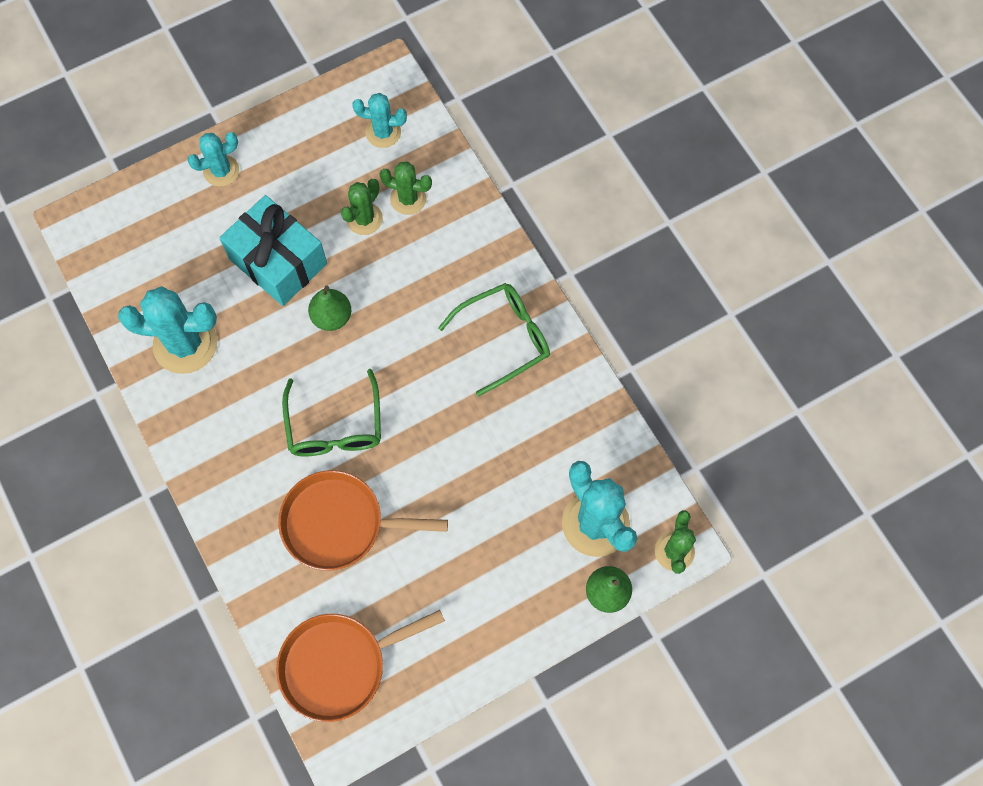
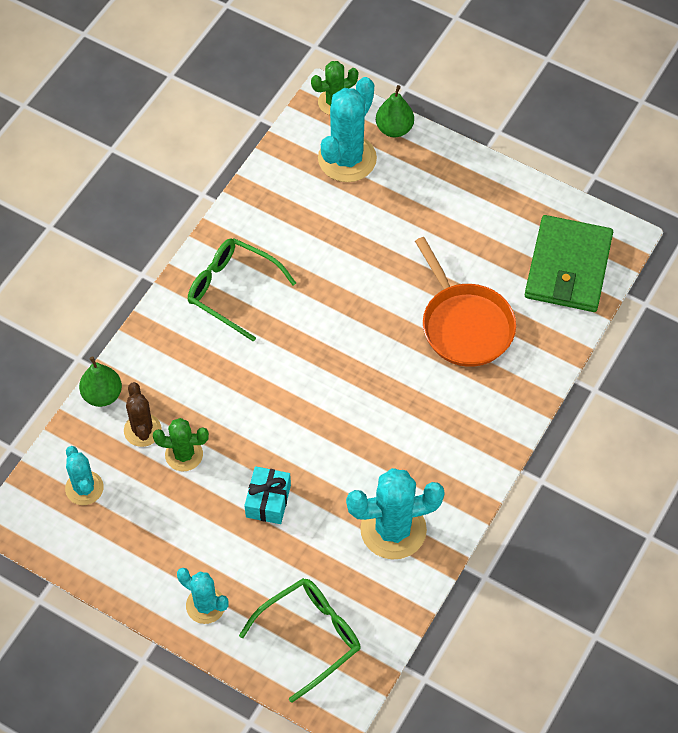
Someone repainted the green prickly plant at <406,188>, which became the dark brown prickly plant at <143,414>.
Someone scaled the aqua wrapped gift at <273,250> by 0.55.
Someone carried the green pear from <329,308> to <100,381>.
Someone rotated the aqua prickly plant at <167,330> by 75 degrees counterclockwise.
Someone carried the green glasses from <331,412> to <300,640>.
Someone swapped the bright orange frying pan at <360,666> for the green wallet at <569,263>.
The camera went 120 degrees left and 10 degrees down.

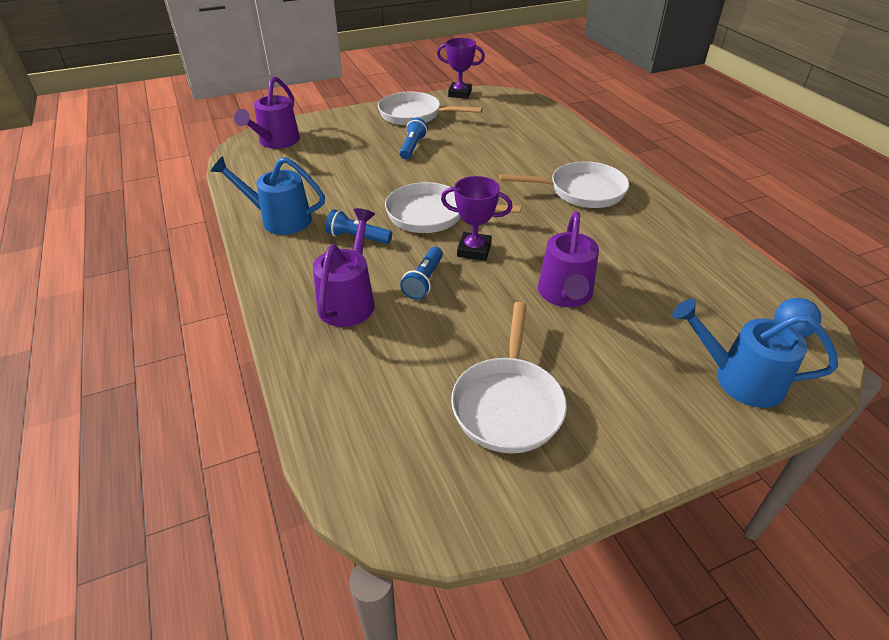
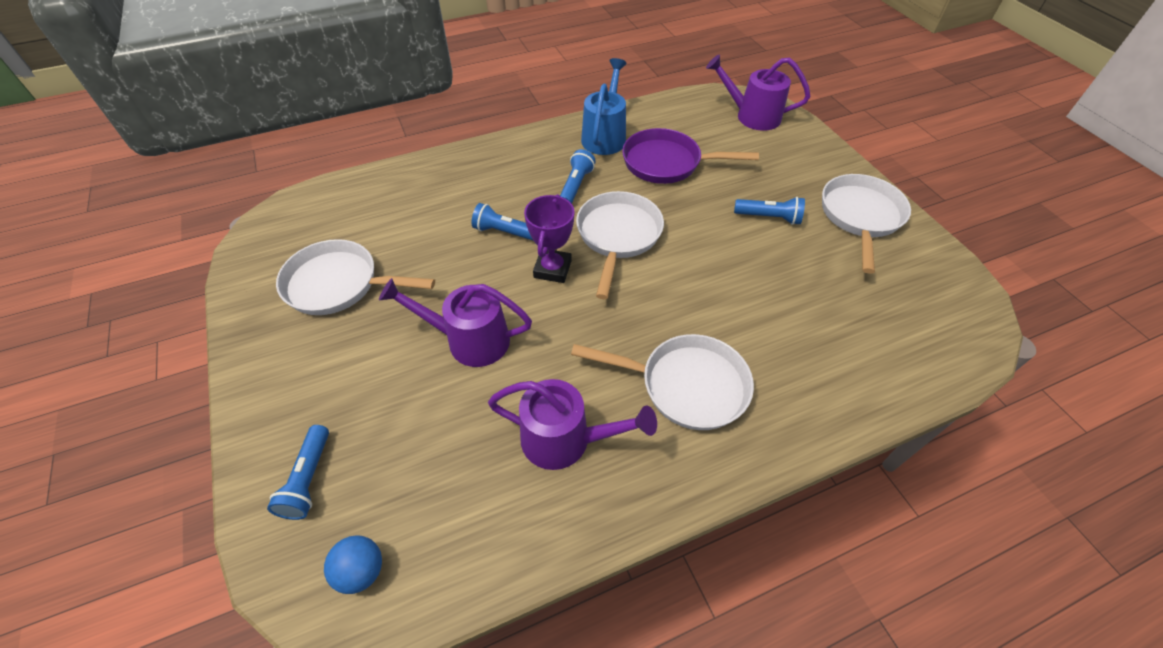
Someone took away the royal purple prize cup at <461,68>.
Someone rotated the snow-white frying pan at <564,184> by 75 degrees counterclockwise.
Someone carried the royal purple watering pot from <344,267> to <572,424>.
Someone swapped the blue watering pot at <755,353> for the blue pocket torch at <298,472>.
Someone put down the royal purple frying pan at <690,156>.
The camera went 90 degrees right and 10 degrees up.

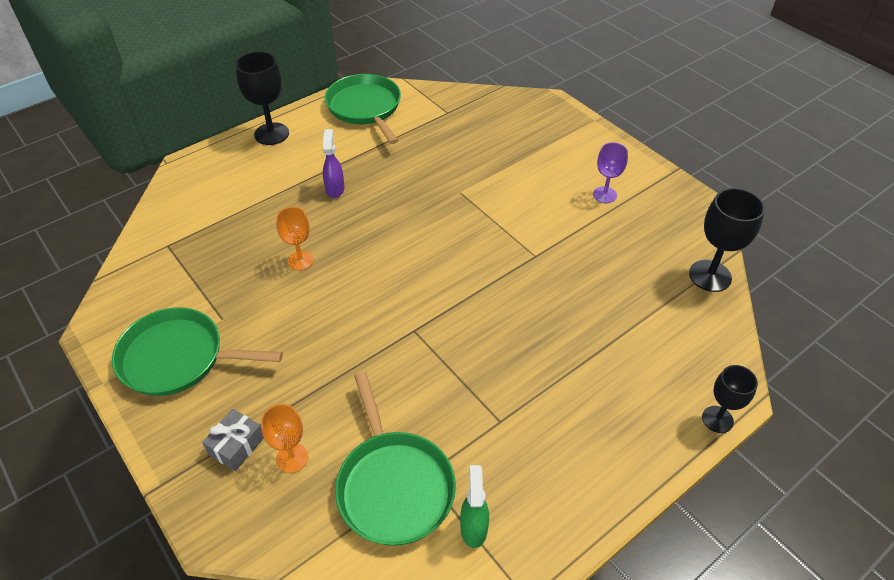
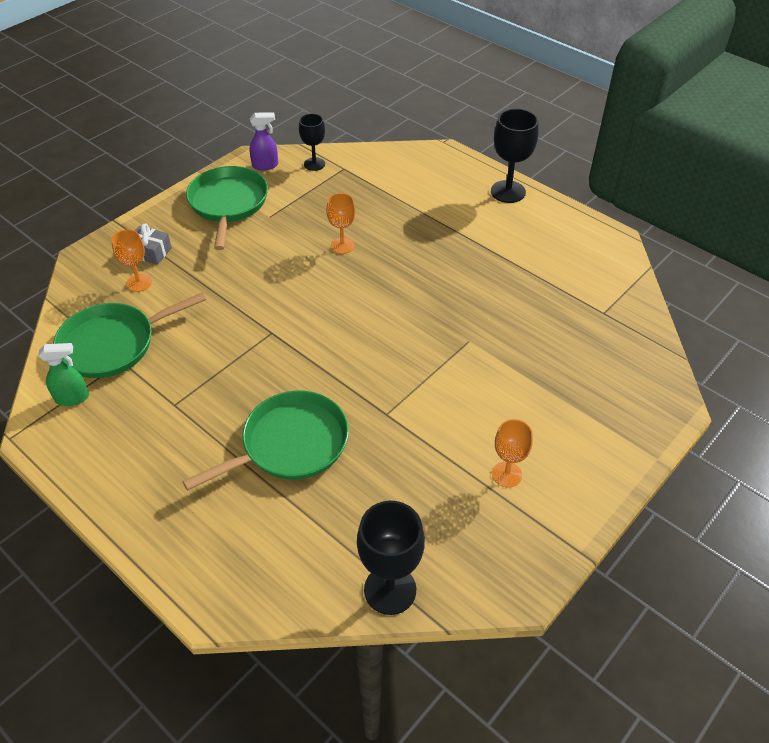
Someone carried the green frying pan from <362,109> to <265,441>.
Someone carried the royal purple sprayer from <334,163> to <264,141>.
Someone repainted the royal purple chalice at <610,172>, which became the bright orange chalice at <512,453>.
Someone carried the jet-black chalice from <730,399> to <312,142>.
The camera went 80 degrees right and 0 degrees up.

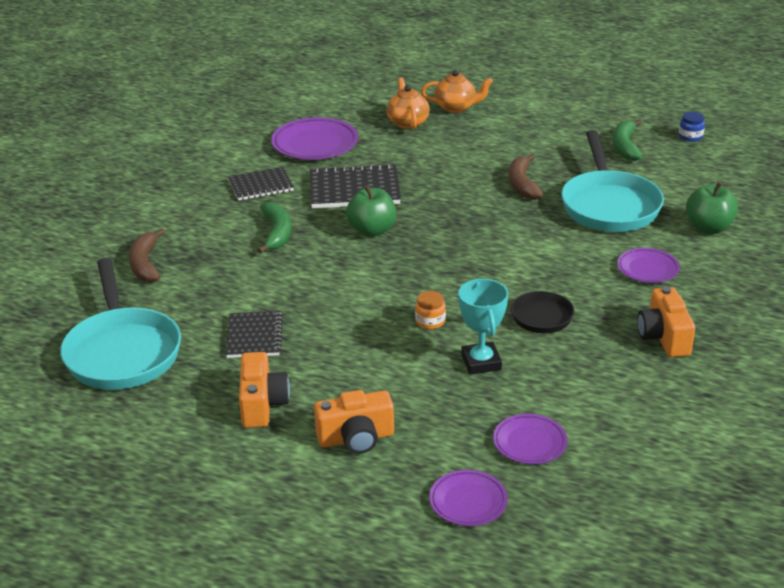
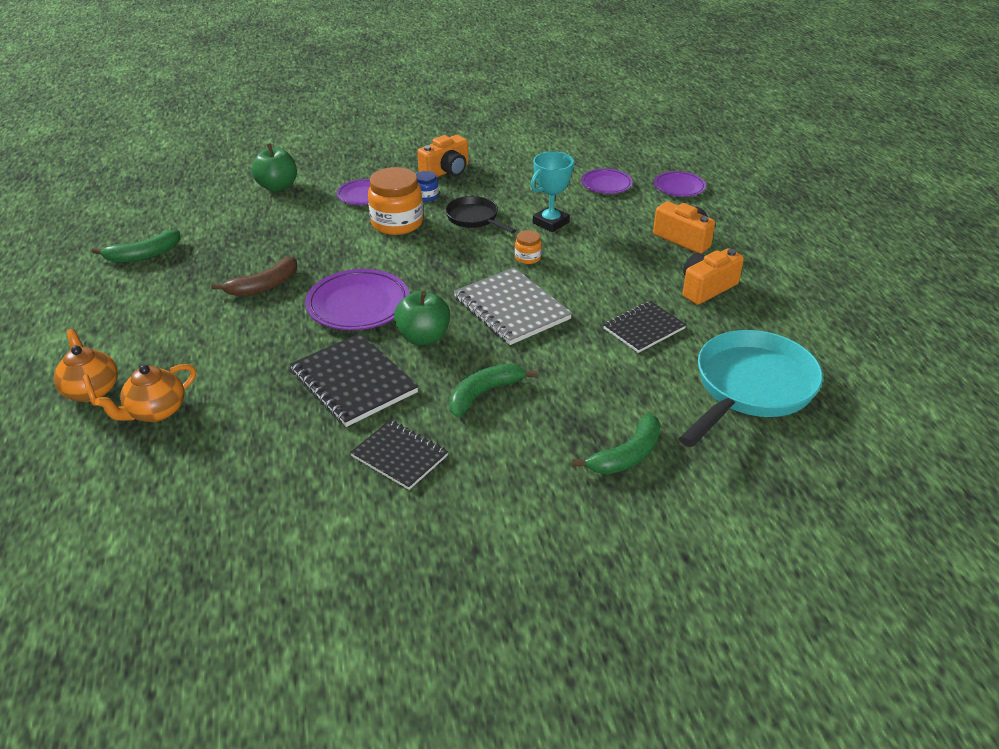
Someone carried the blue jar from <692,127> to <427,186>.
Someone carried the royal purple flat dish from <314,138> to <357,299>.
Someone took away the aqua frying pan at <612,181>.
Someone repainted the dark brown banana at <147,255>, which became the green banana at <616,443>.
Someone put down the bright orange jar at <395,201>.
Someone put down the ash-grey notebook at <513,306>.
The camera went 125 degrees left and 5 degrees up.

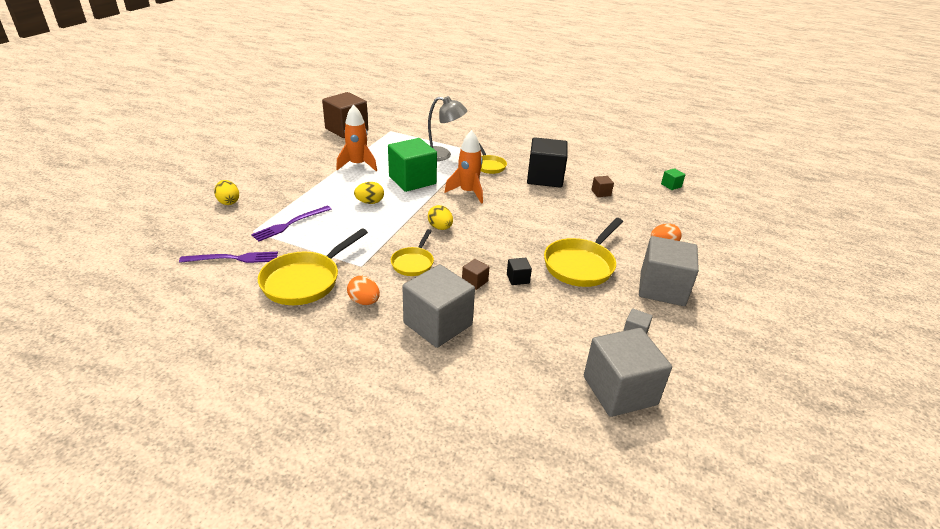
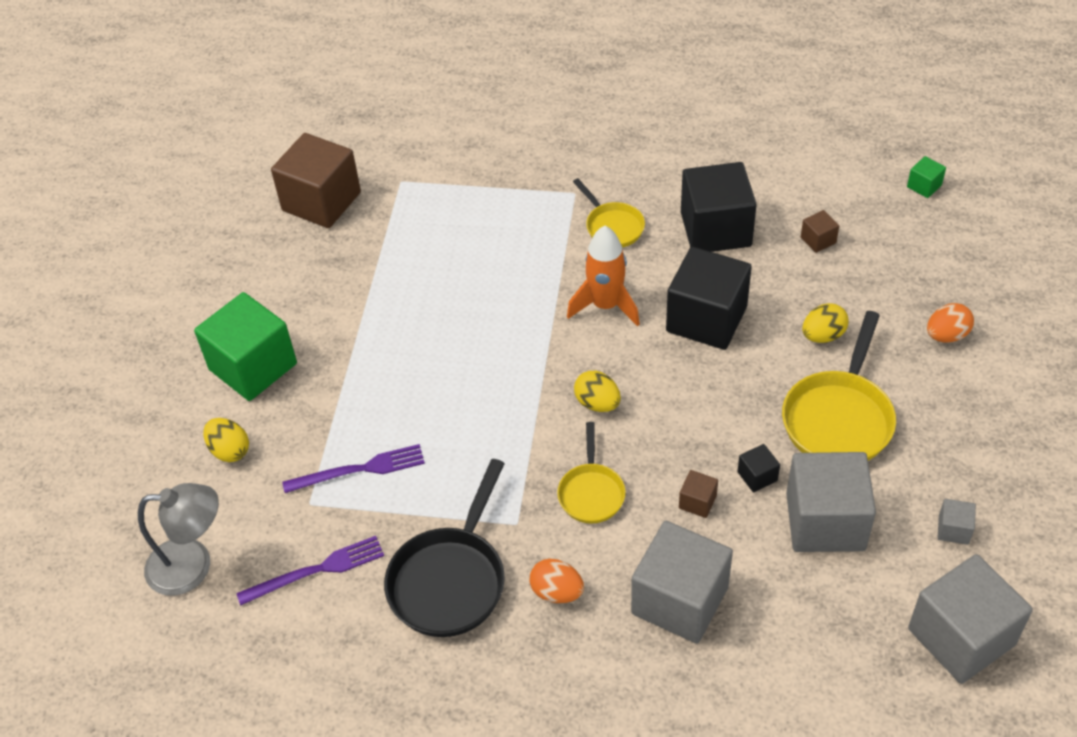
Someone carried the ash-grey desk lamp from <447,128> to <178,539>.
Someone took away the bright orange rocket at <356,137>.
Someone carried the green block from <412,165> to <245,346>.
Someone carried the bright yellow toy egg from <369,193> to <825,323>.
Someone rotated the royal purple fork at <291,223> by 135 degrees counterclockwise.
Someone repainted the bright yellow frying pan at <313,266>, which became the jet-black frying pan at <444,548>.
Someone carried the ash-grey block from <669,271> to <831,502>.
Someone put down the jet-black block at <709,298>.
The camera went 10 degrees left and 15 degrees up.

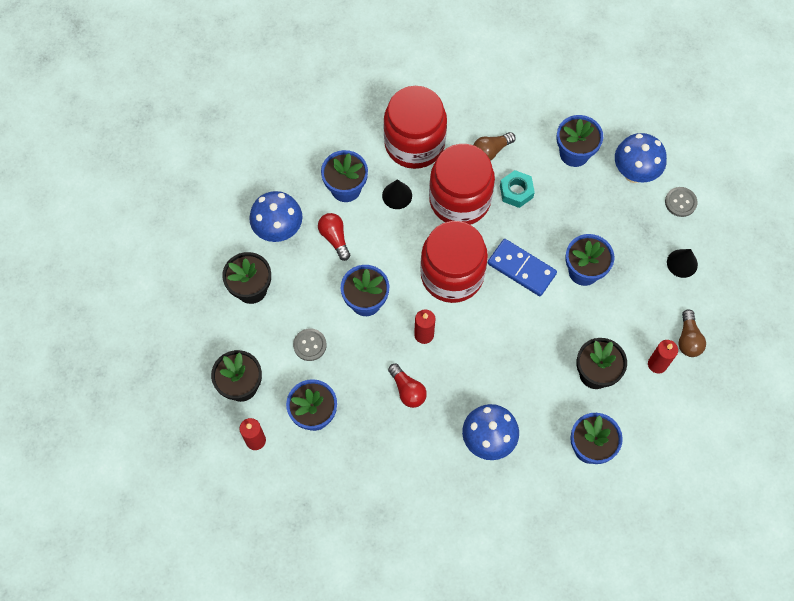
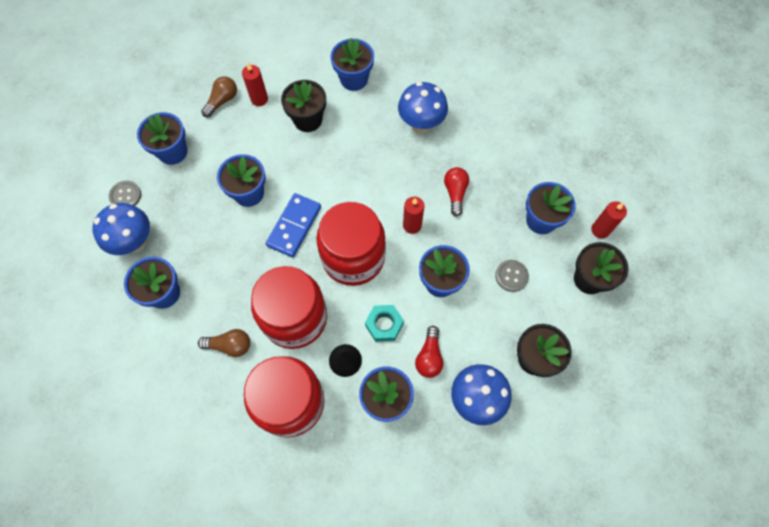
Someone carried the aqua hex nut from <517,189> to <384,323>.
Someone rotated the blue domino at <522,267> by 45 degrees clockwise.
Someone swapped the jet-black solid cone at <682,263> for the blue potted plant at <162,138>.
The camera went 145 degrees left and 0 degrees up.

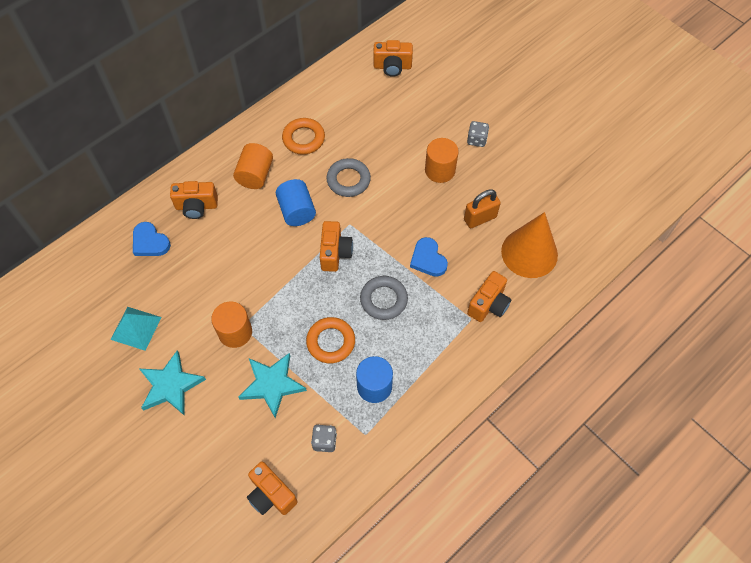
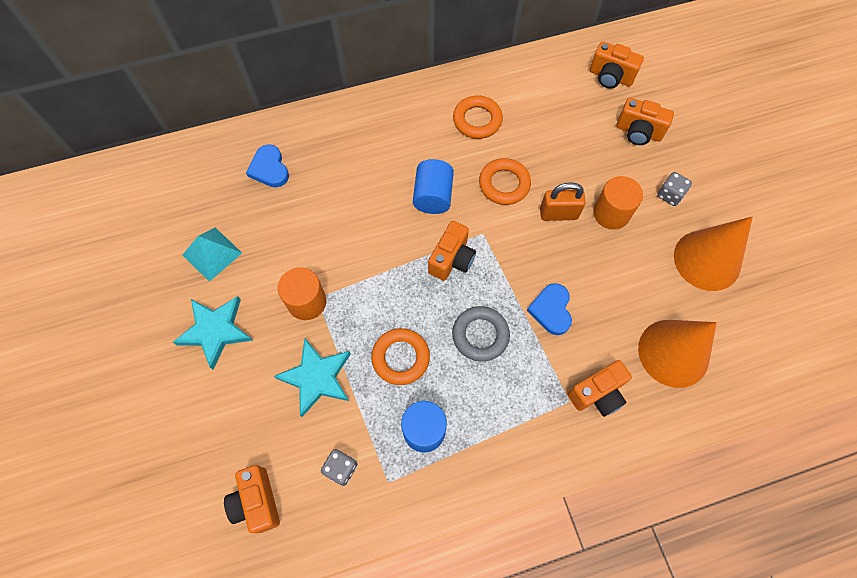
Someone took away the bright orange cylinder at <253,166>.
Someone repainted the ash-grey torus at <348,177>, which became the bright orange torus at <505,181>.
Someone carried the bright orange compact camera from <194,200> to <645,121>.
Someone carried the bright orange lock from <482,209> to <563,201>.
Someone put down the bright orange solid cone at <713,253>.
The camera went 25 degrees right and 5 degrees up.

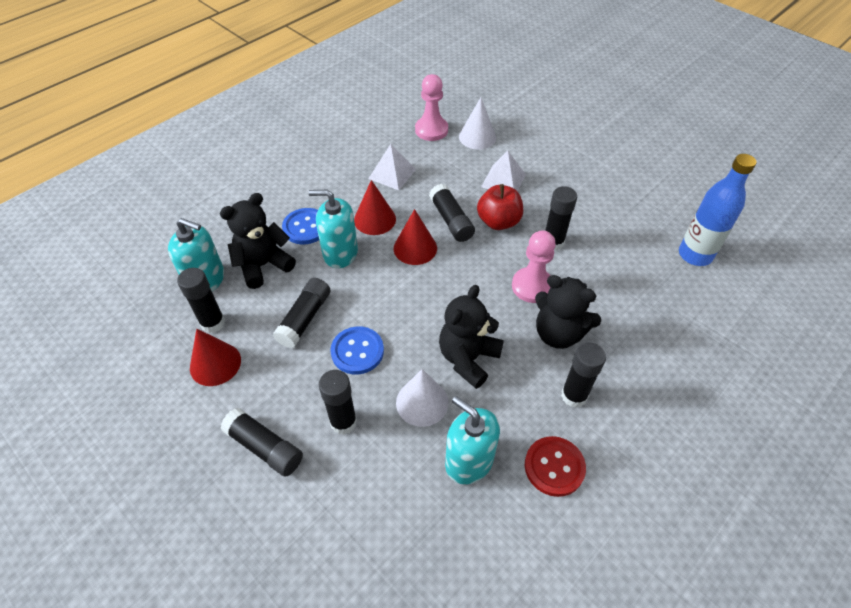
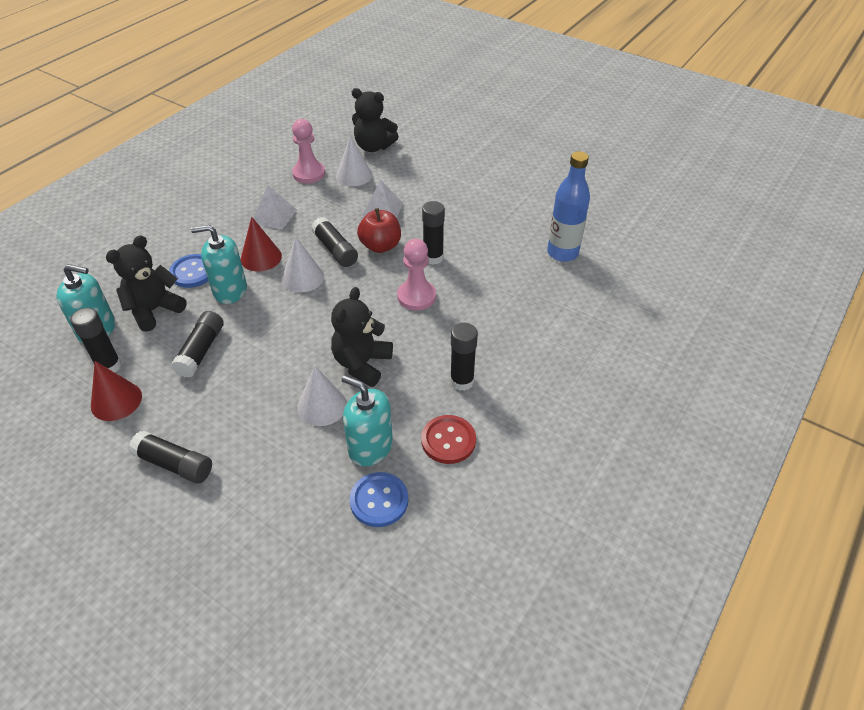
Someone repainted the red solid cone at <415,237>, which became the snow-white solid cone at <303,264>.
Someone carried the jet-black stuffed bear from <568,312> to <375,120>.
Someone carried the blue button from <357,350> to <378,499>.
Someone took away the jet-black glue stick at <338,402>.
The camera went 10 degrees left and 5 degrees down.

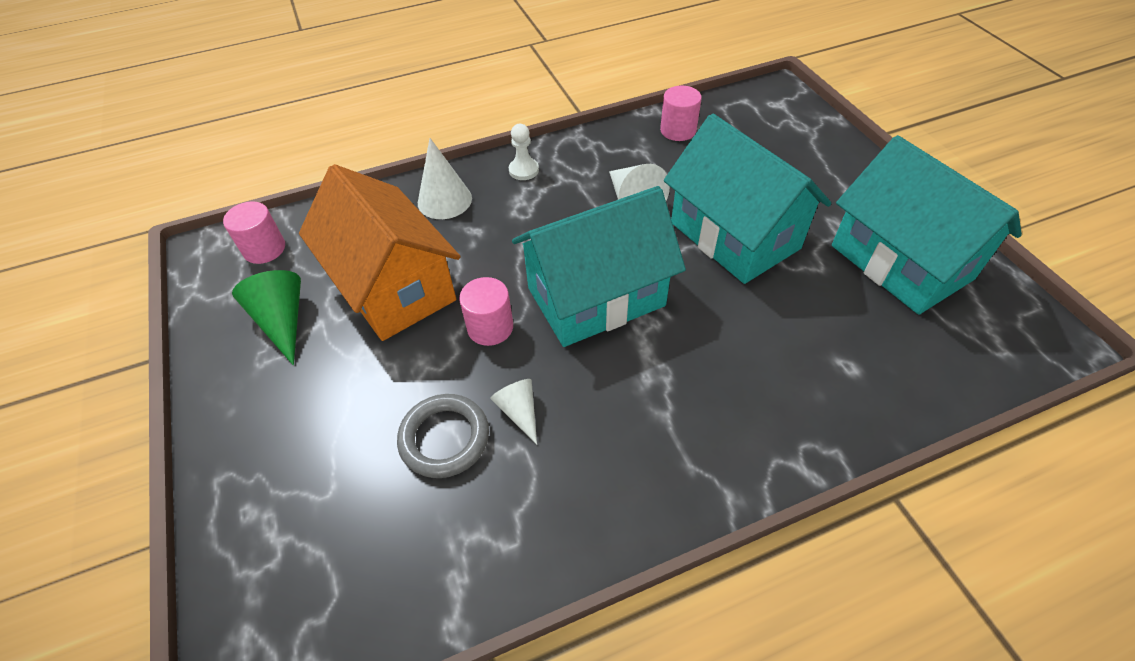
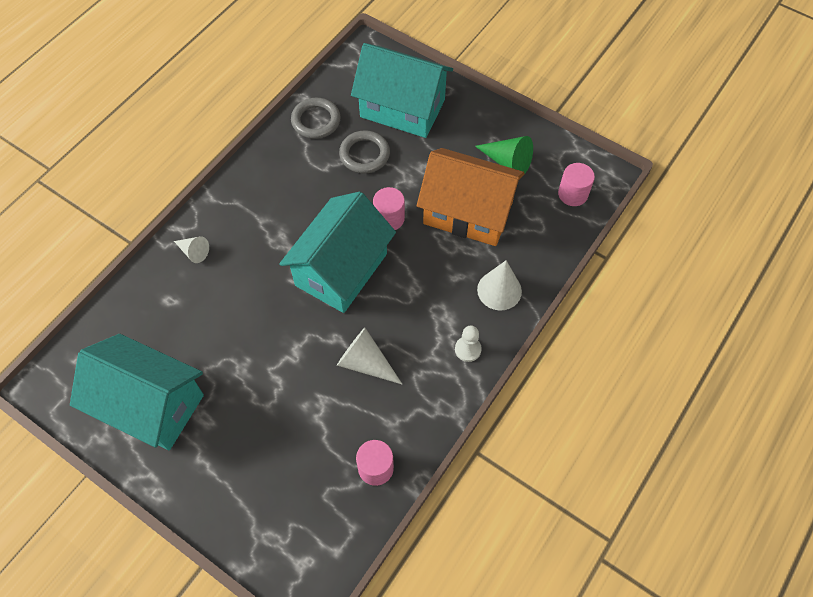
Someone carried the aqua cottage from <748,199> to <402,90>.
Someone carried the snow-white solid cone from <514,412> to <191,249>.
Someone put down the ash-grey torus at <316,118>.
The camera went 145 degrees right and 10 degrees up.

